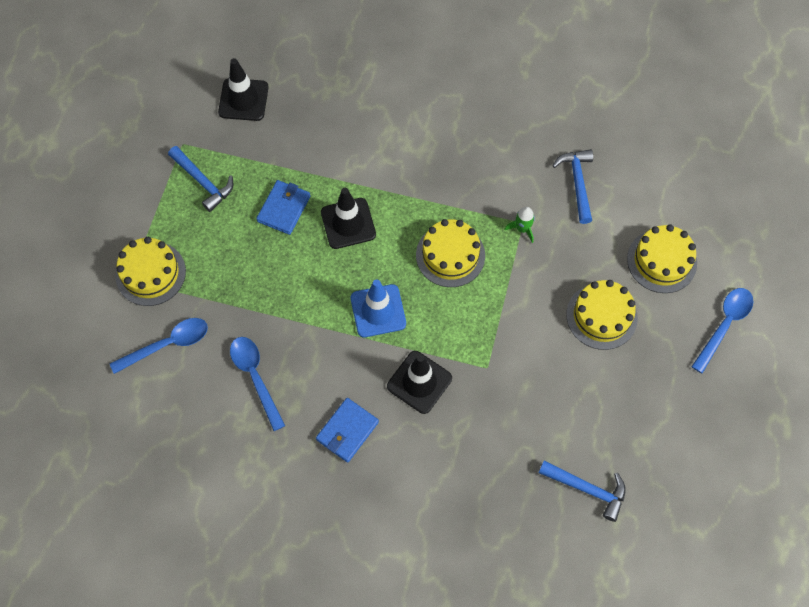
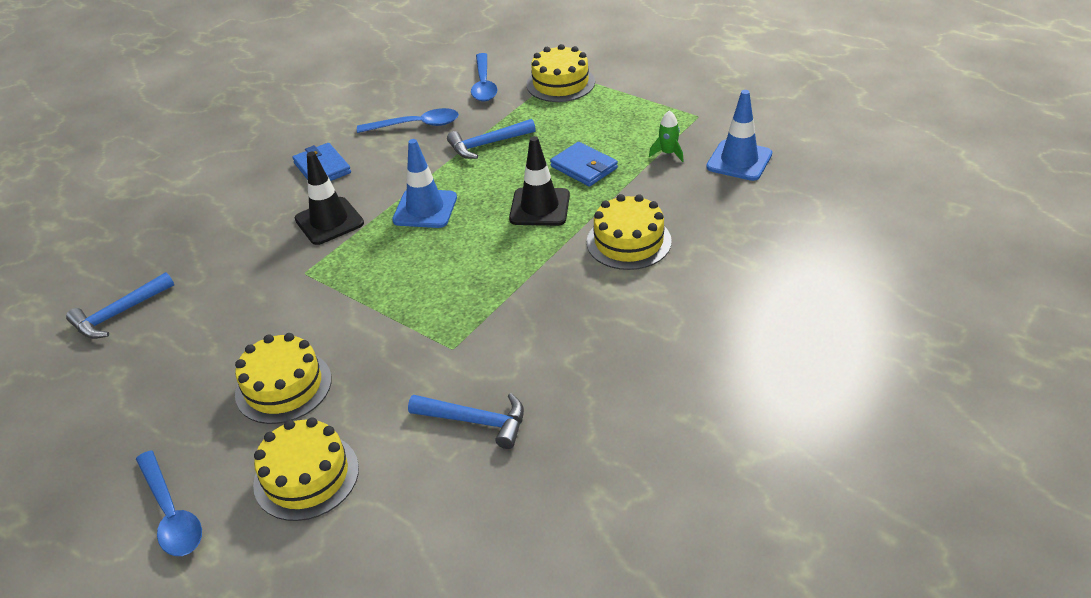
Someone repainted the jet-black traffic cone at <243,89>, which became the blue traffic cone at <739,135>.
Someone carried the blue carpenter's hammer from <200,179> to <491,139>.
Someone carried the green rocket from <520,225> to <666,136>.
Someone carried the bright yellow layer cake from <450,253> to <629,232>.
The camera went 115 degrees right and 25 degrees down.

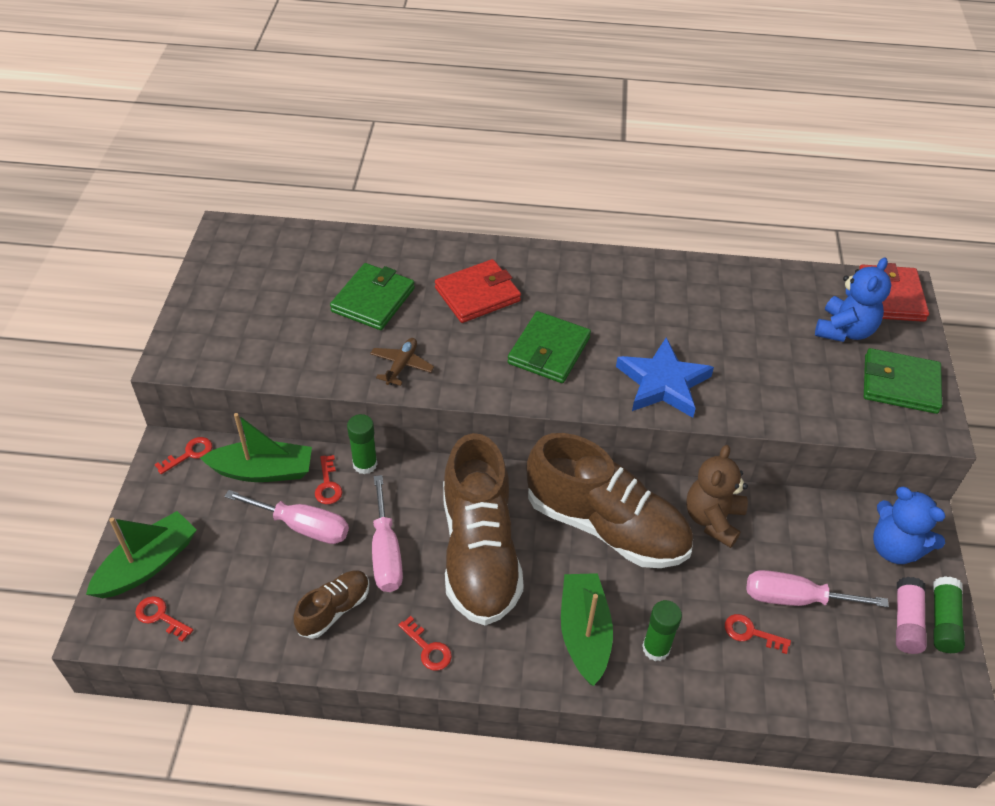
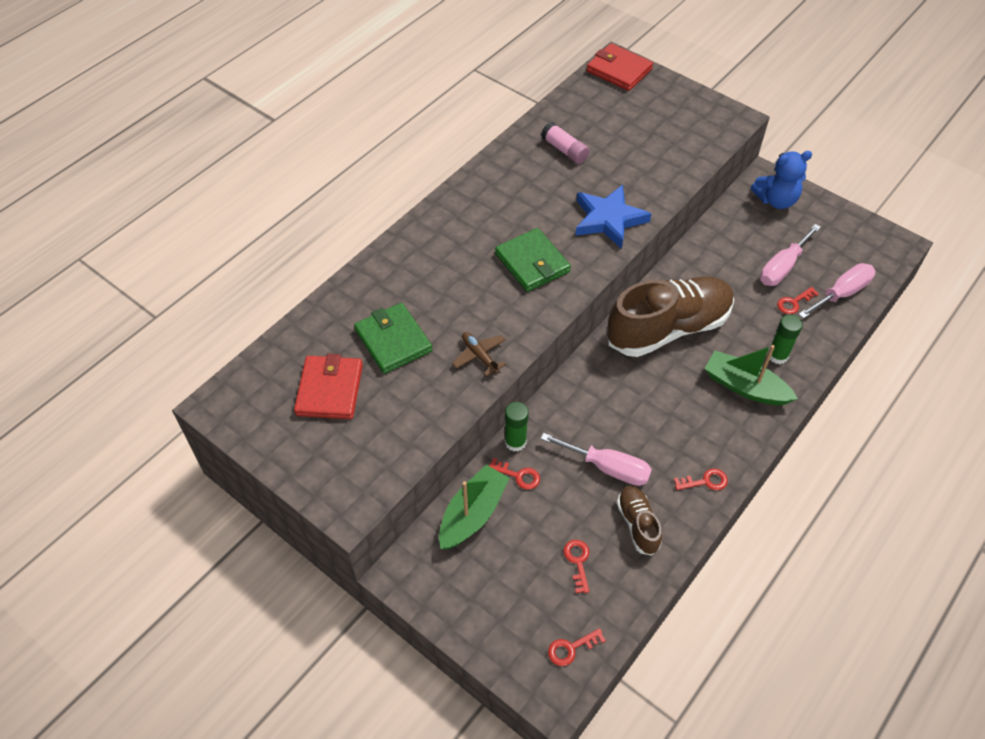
Someone took away the blue stuffed bear at <853,299>.
Someone carried the red wallet from <478,291> to <328,386>.
Someone took away the green wallet at <903,381>.
Someone took away the dark brown sneaker at <483,529>.
Someone carried the red door key from <183,455> to <576,566>.
Someone took away the dark brown stuffed bear at <717,496>.
Someone carried the rose-pink hand screwdriver from <286,517> to <836,291>.
Someone took away the green sailboat at <141,554>.
Someone took away the green glue stick at <949,614>.
Someone carried the rose-pink glue stick from <911,615> to <565,143>.
The camera went 55 degrees left and 5 degrees up.

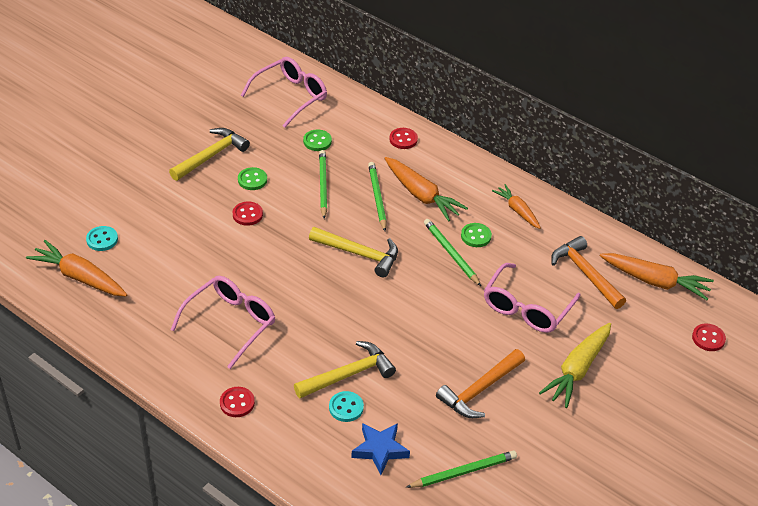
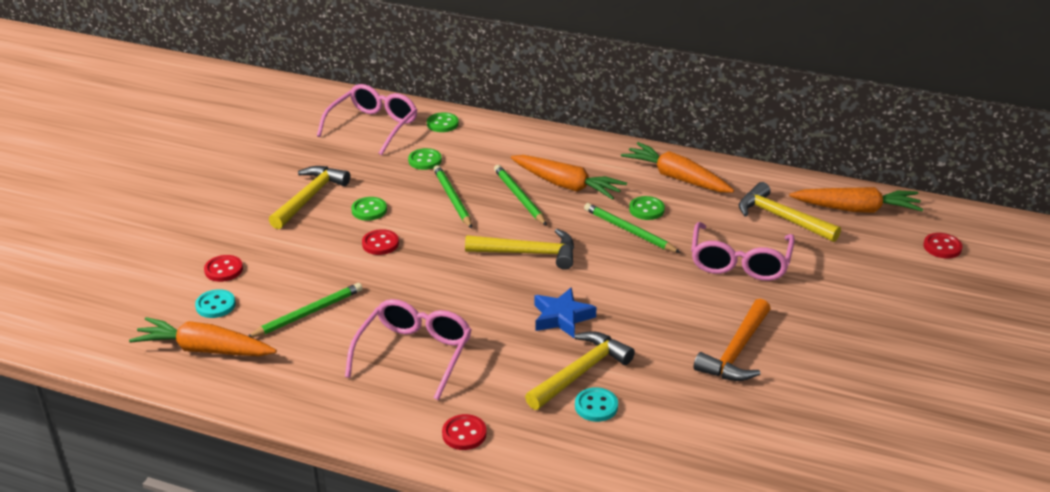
Someone carried the red button from <403,138> to <223,268>.
Someone scaled the bright orange toy carrot at <516,206> by 1.58.
Someone repainted the bright orange carpenter's hammer at <588,272>, which became the bright yellow carpenter's hammer at <790,212>.
Someone took away the bright yellow toy carrot at <575,365>.
Someone carried the blue five-pointed star from <380,449> to <565,312>.
Someone carried the green wooden pencil from <461,469> to <305,310>.
Someone put down the green button at <443,122>.
The camera went 15 degrees left and 10 degrees down.

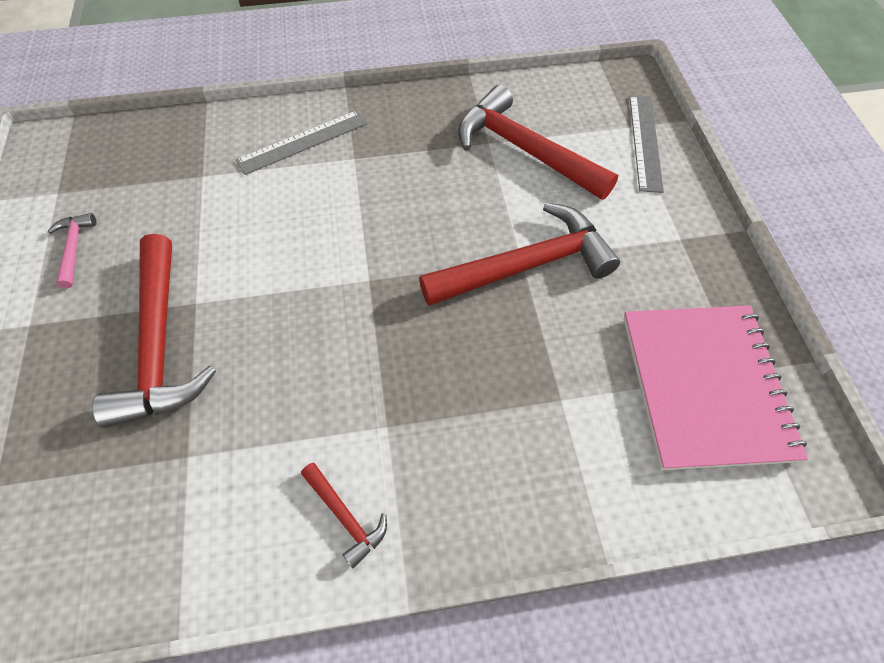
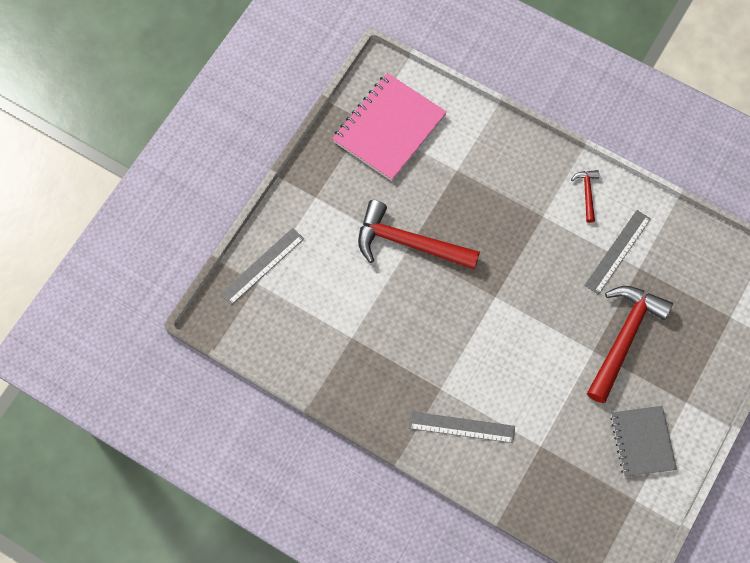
Someone took away the red carpenter's hammer at <538,142>.
Someone swapped the rose-pink carpenter's hammer at <72,251> for the ash-grey notebook at <643,441>.
Someone put down the ash-grey straightedge at <617,252>.
The camera went 140 degrees left and 10 degrees up.

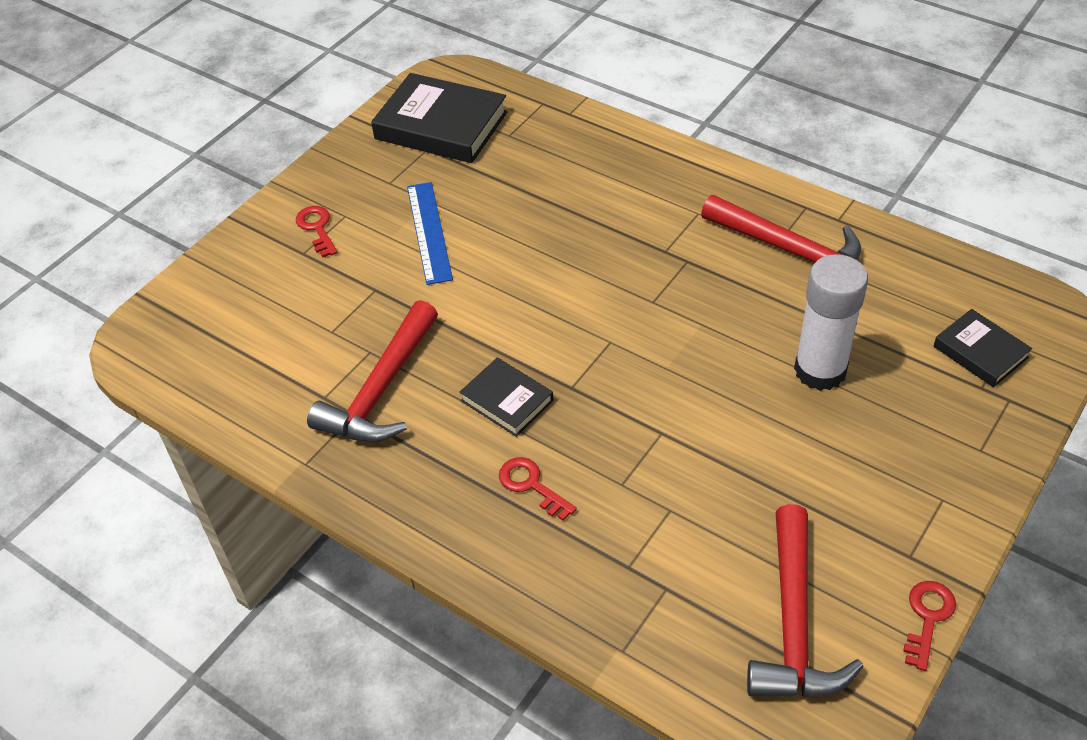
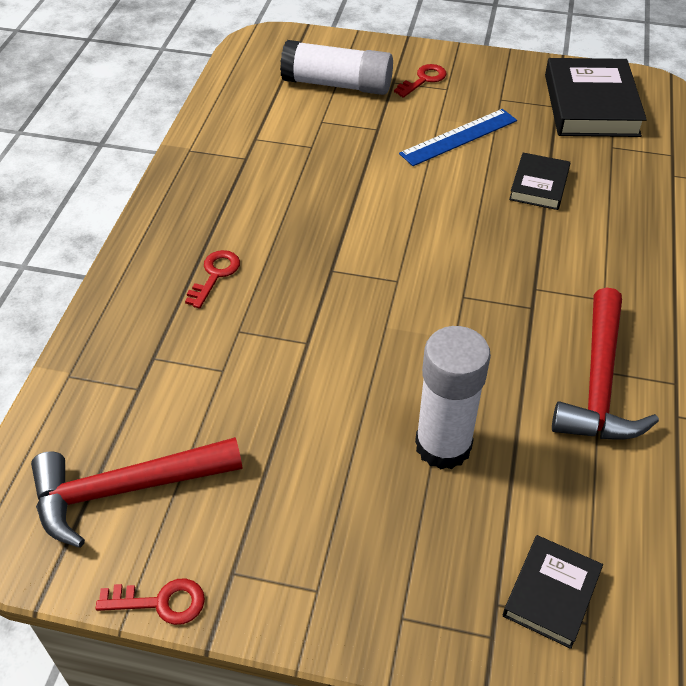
Someone took away the red carpenter's hammer at <372,371>.
Someone carried the jet-black hardback from <507,397> to <539,181>.
Someone put down the snow-white glue stick at <336,67>.
The camera went 65 degrees right and 0 degrees up.

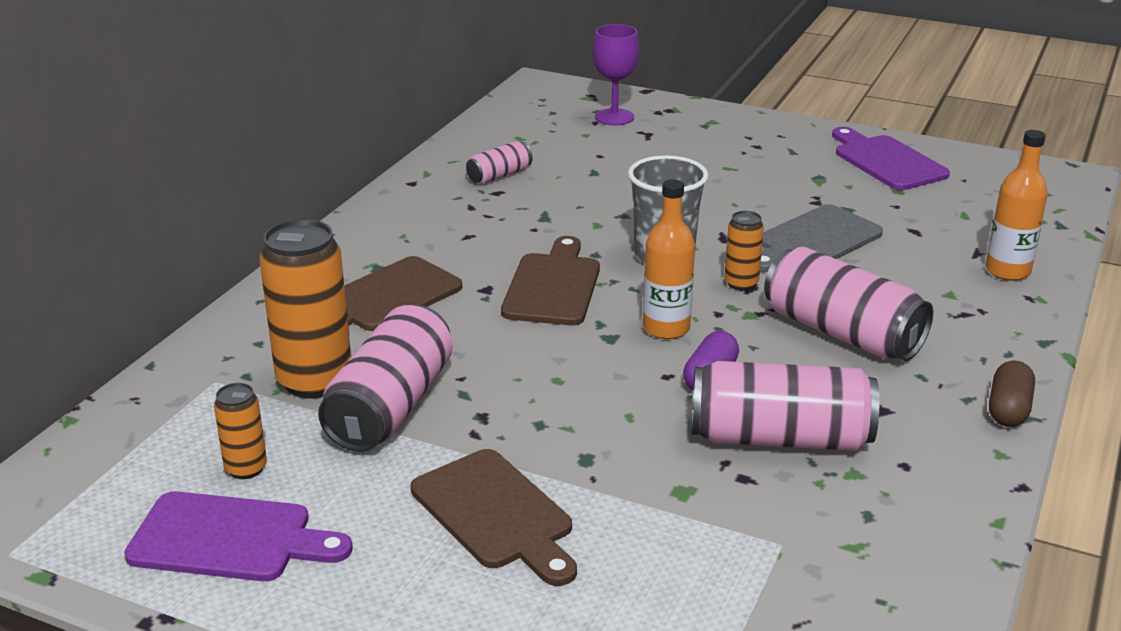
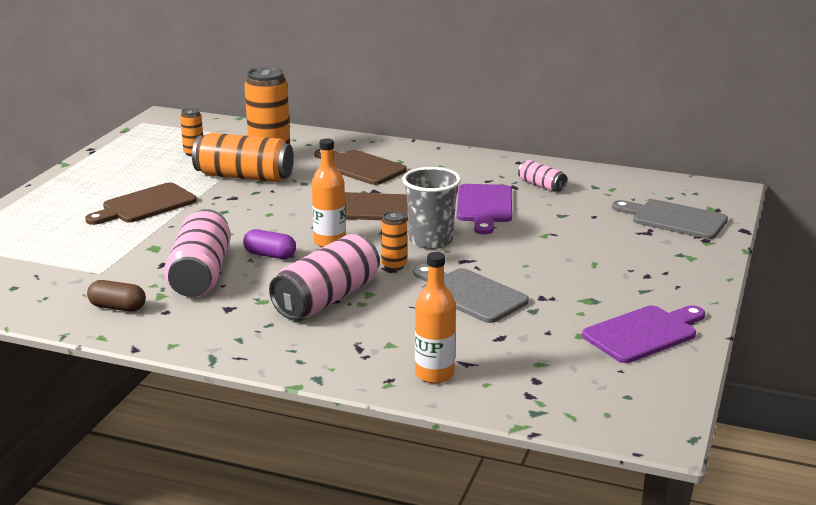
Someone swapped the royal purple chalice at <616,74> for the ash-grey cutting board at <670,219>.
Someone repainted the rose-pink soda can at <385,378>, which became the bright orange soda can at <243,157>.
Someone carried the dark brown pill from <1012,393> to <116,296>.
Someone carried the royal purple cutting board from <238,536> to <484,209>.
The camera went 85 degrees right and 5 degrees down.

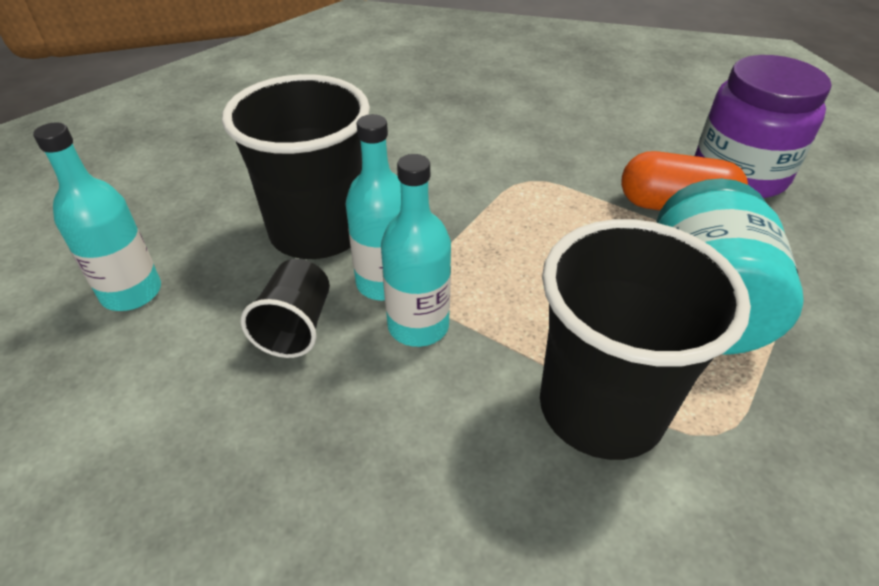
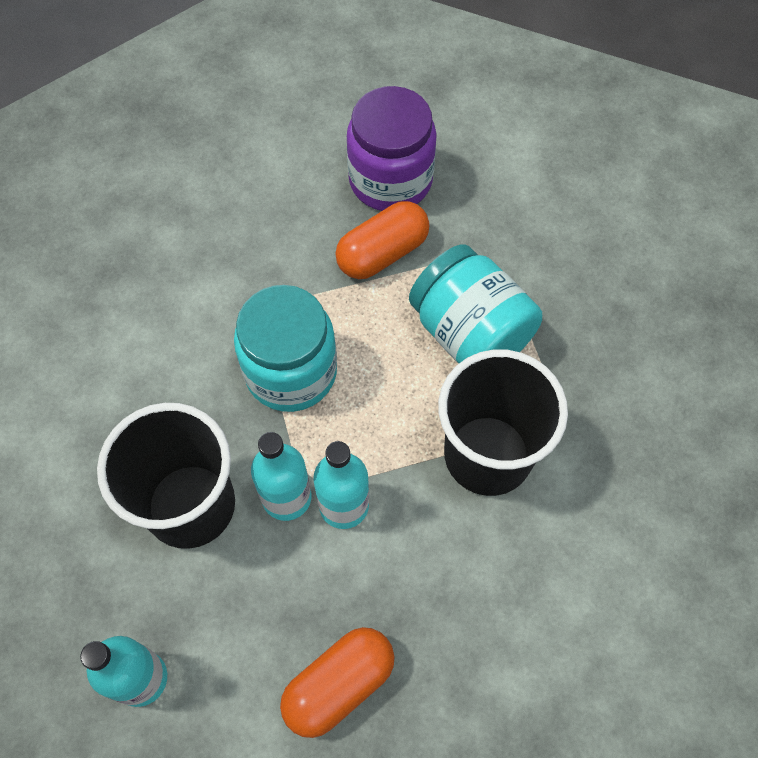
Someone took away the jet-black beaker at <285,308>.
Someone put down the aqua jar at <285,348>.
Someone put down the bright orange pill at <337,682>.
The camera went 50 degrees left and 20 degrees up.

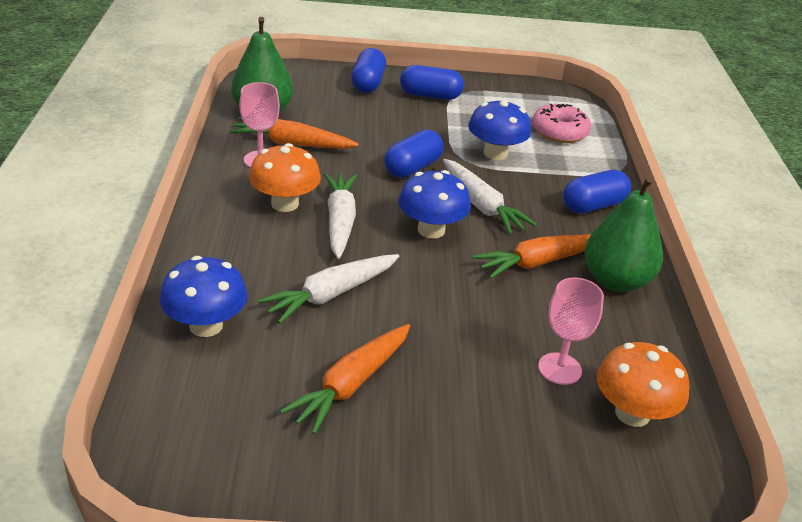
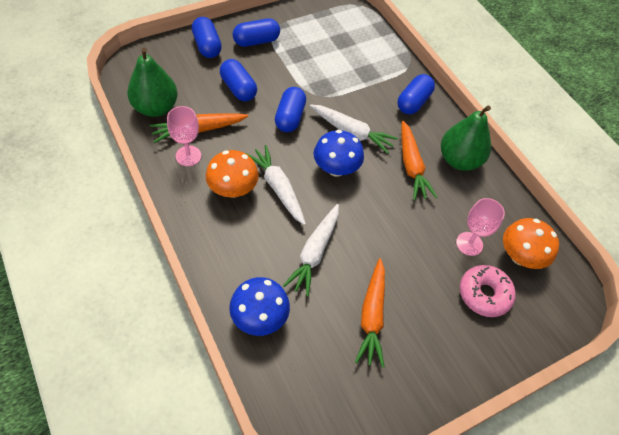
Someone took away the blue toadstool at <499,129>.
Someone carried the rose-pink glazed donut from <561,123> to <488,291>.
Someone rotated the bright orange toy carrot at <532,256> by 45 degrees counterclockwise.
Someone put down the blue pill at <238,80>.
The camera went 30 degrees left and 20 degrees up.

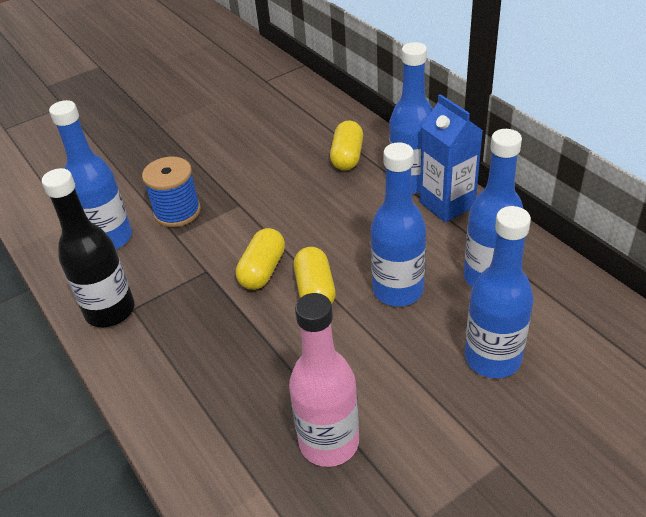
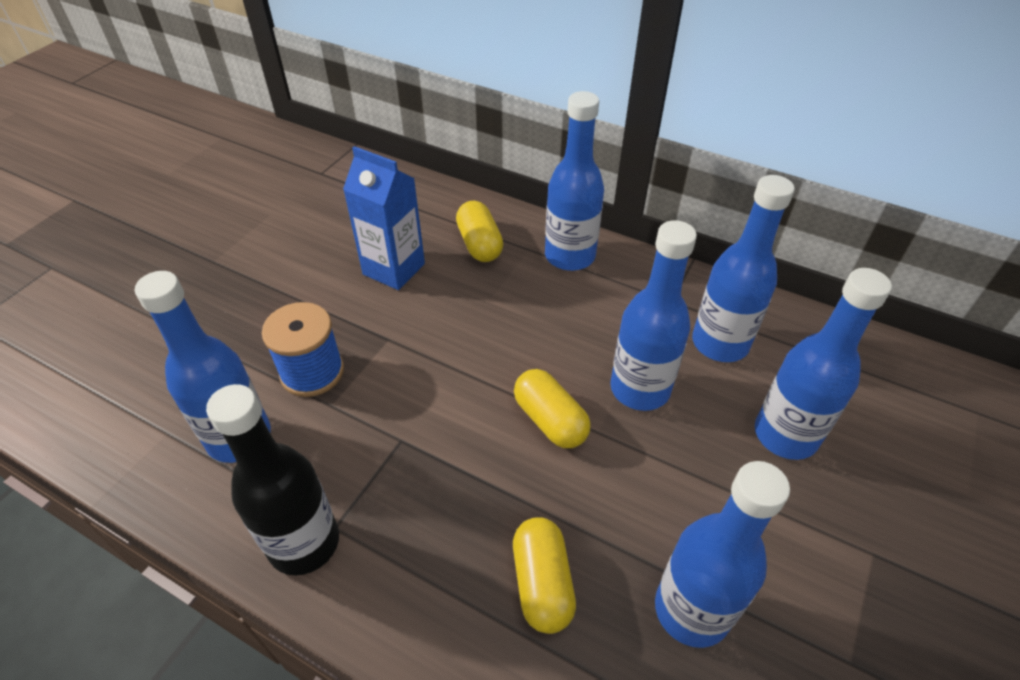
Someone carried the blue juice carton from <451,158> to <384,218>.
Someone carried the bright yellow pill from <260,259> to <544,575>.
Someone repainted the rose-pink bottle at <324,380>, which became the blue bottle at <722,554>.
The camera went 30 degrees left and 5 degrees up.

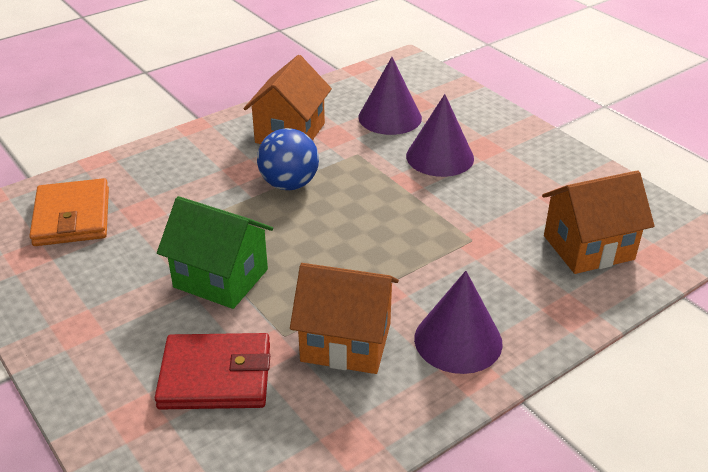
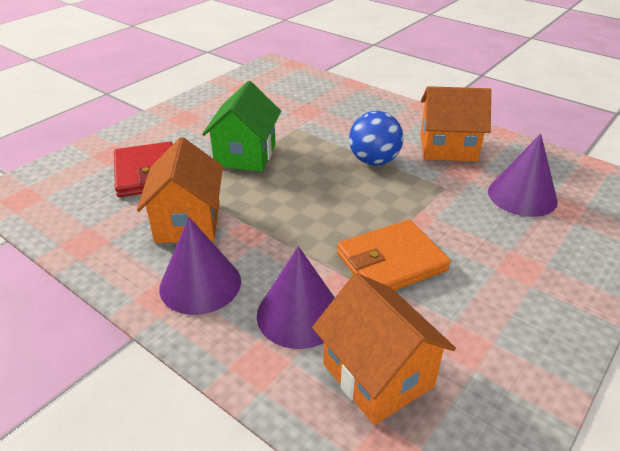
Someone carried the royal purple solid cone from <440,135> to <296,297>.
Someone carried the bright orange wallet from <69,212> to <394,255>.
The camera went 75 degrees right and 0 degrees up.

